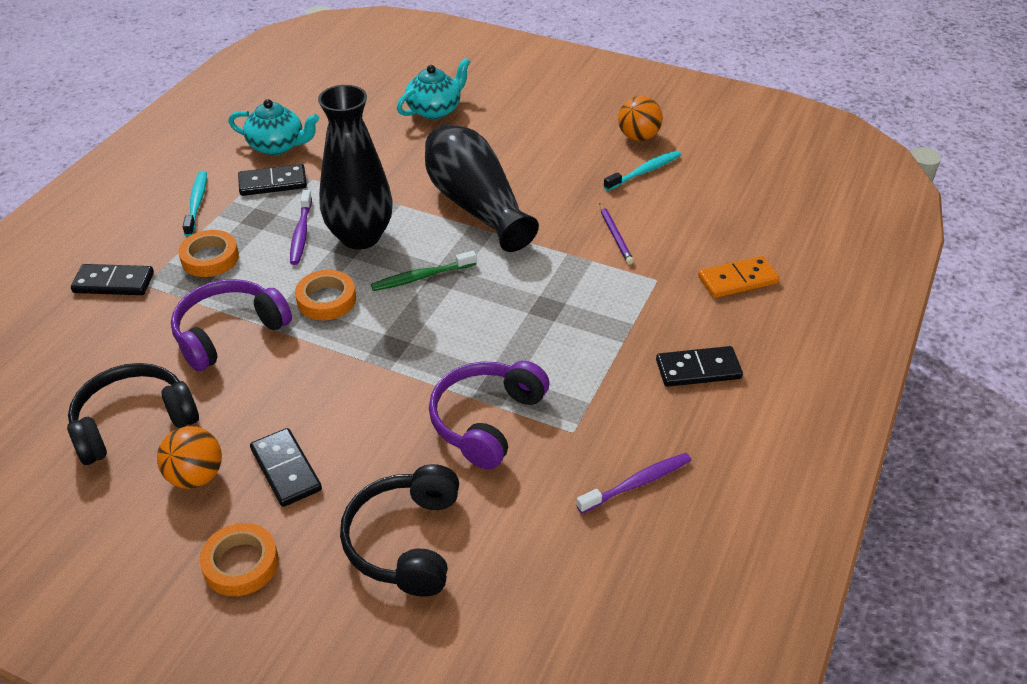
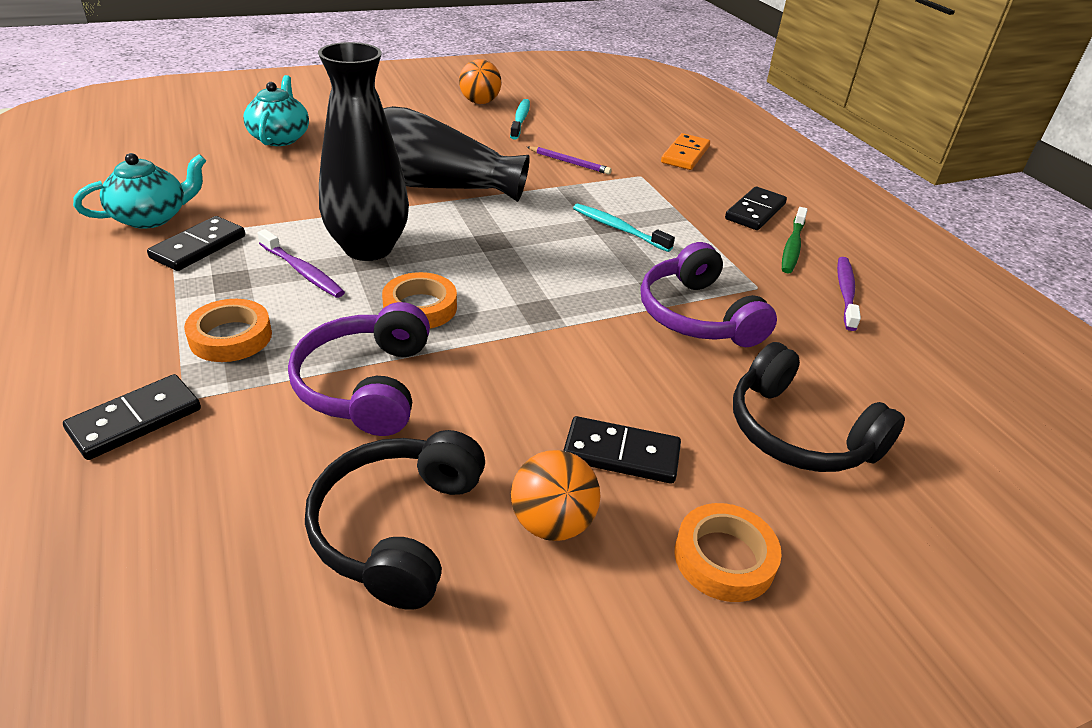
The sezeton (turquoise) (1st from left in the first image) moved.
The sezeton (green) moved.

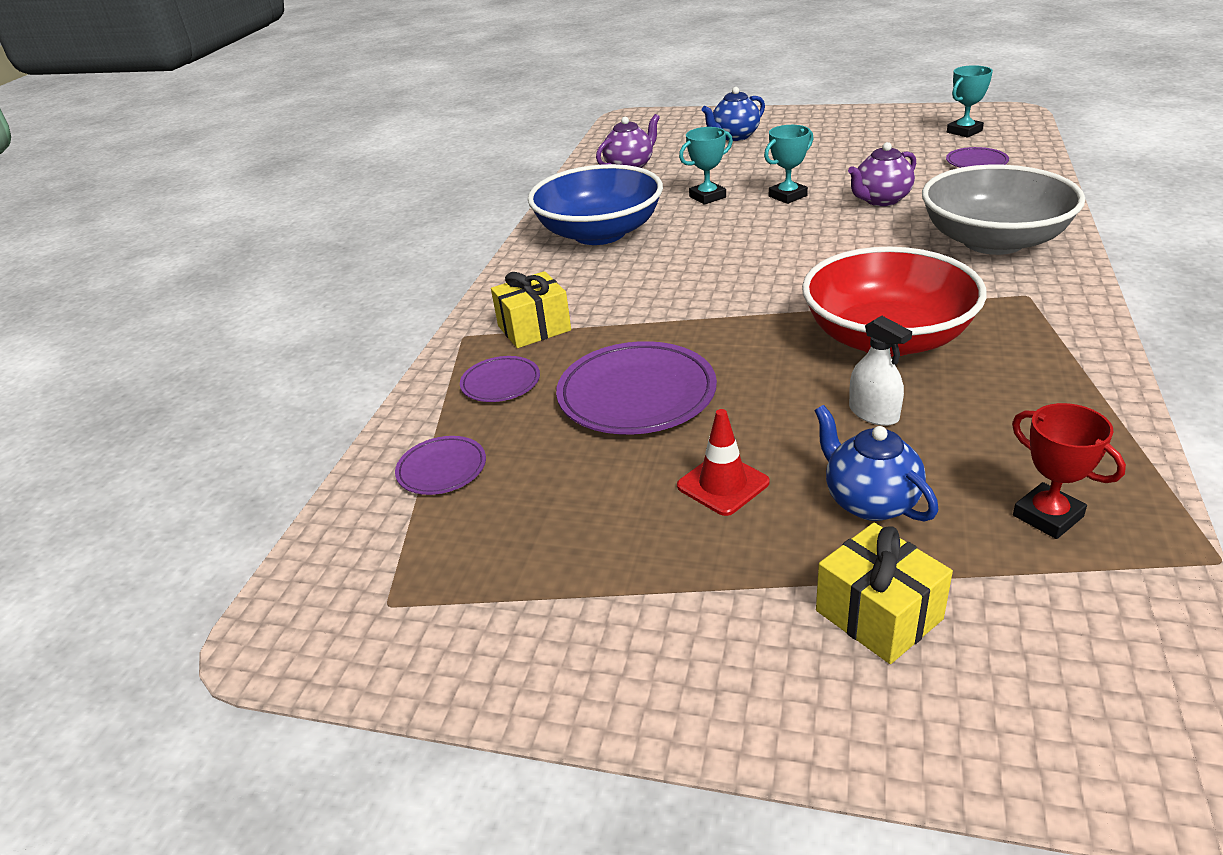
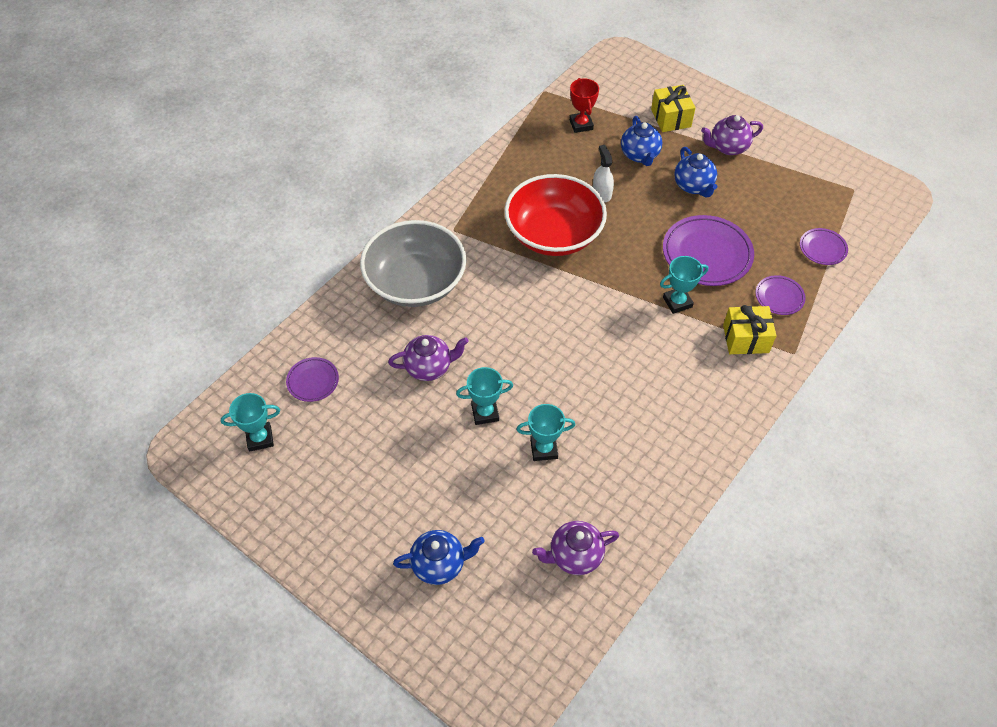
The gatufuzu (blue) disappeared.
The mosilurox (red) was replaced by the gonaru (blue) (3rd from left).
The gonaru (purple) (3rd from left) appeared.
The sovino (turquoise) (4th from left) appeared.

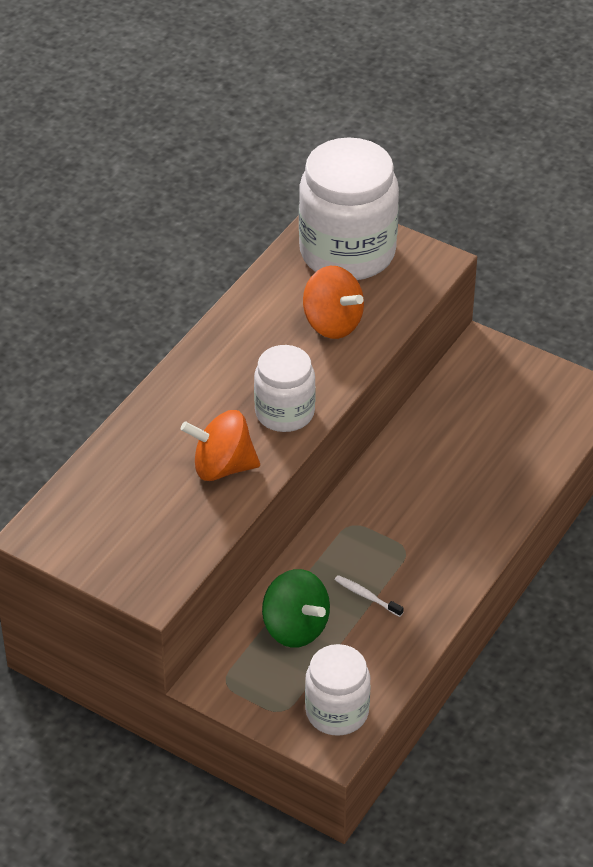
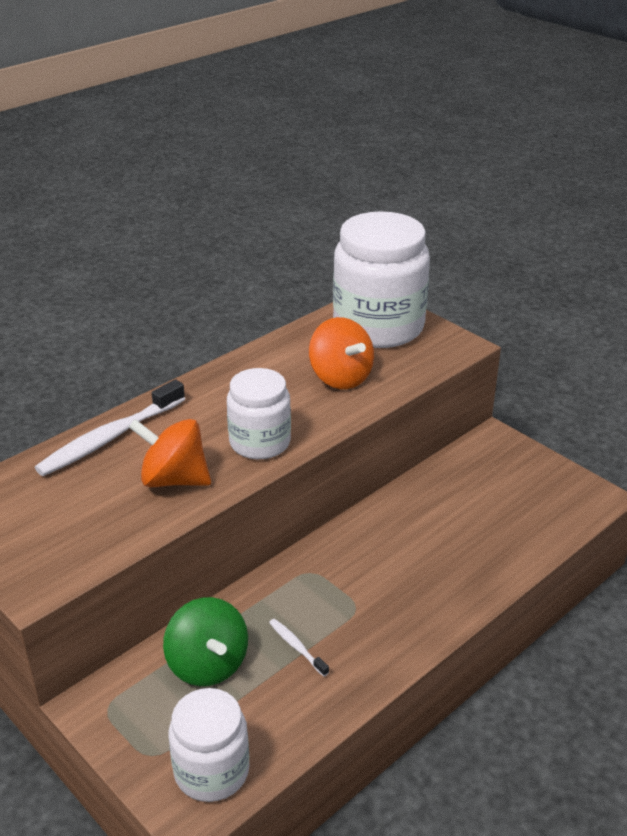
The sezeton (white) (1st from left) appeared.

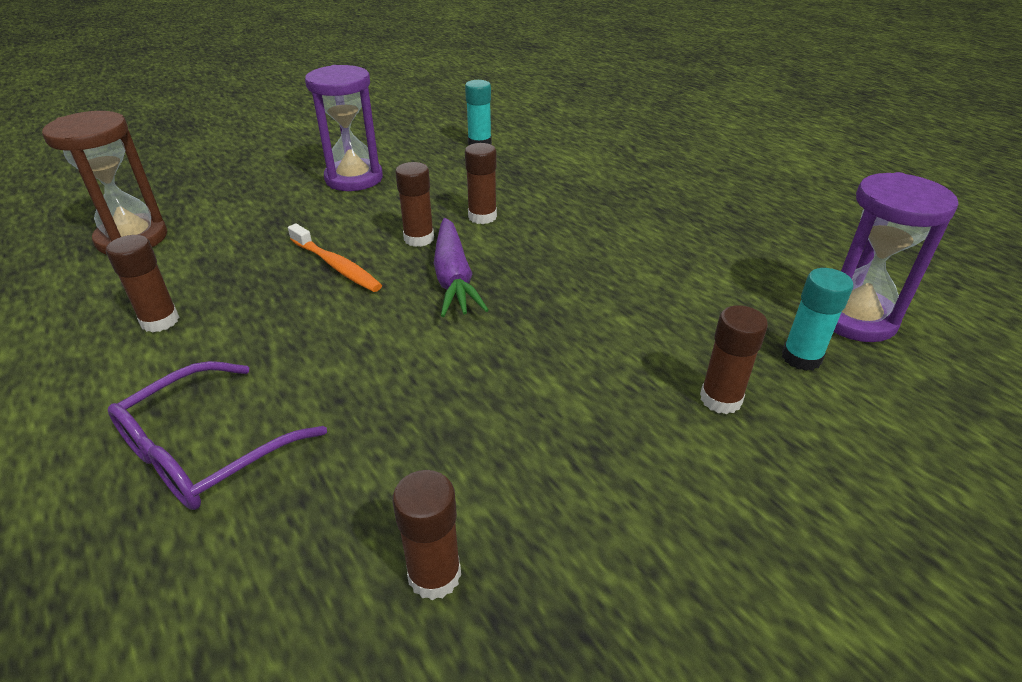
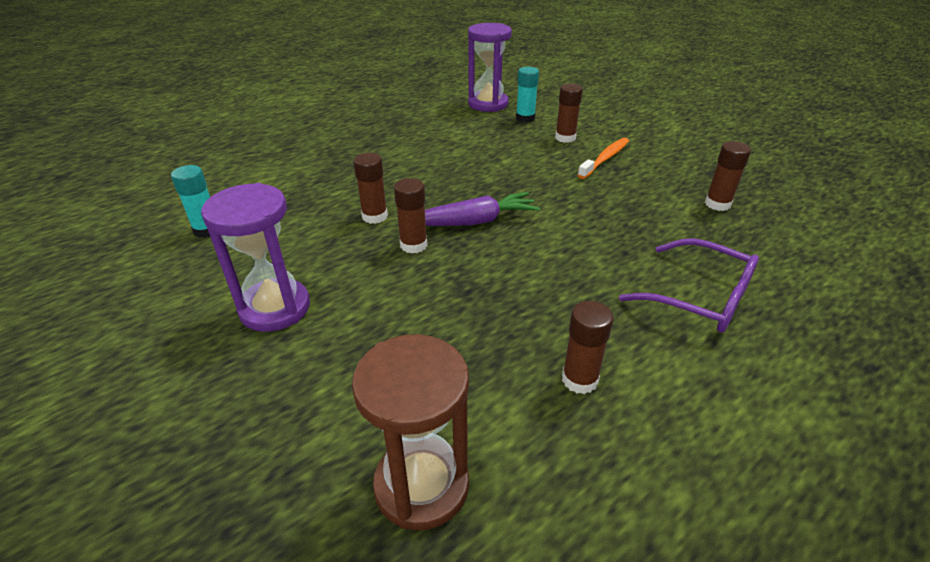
The sezeton (orange) moved.

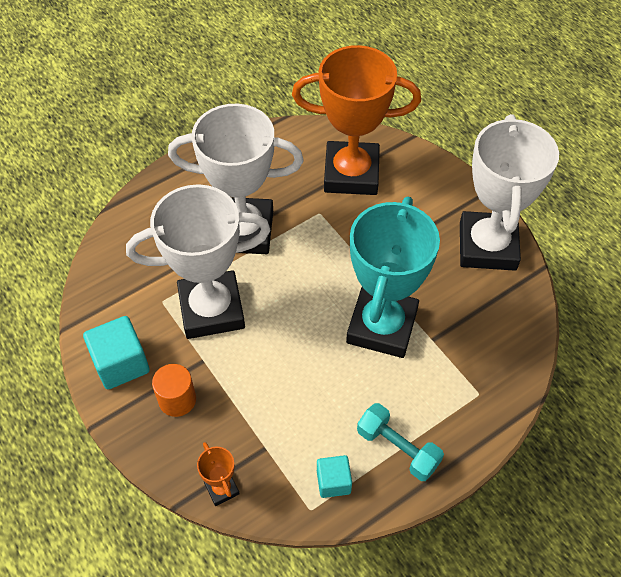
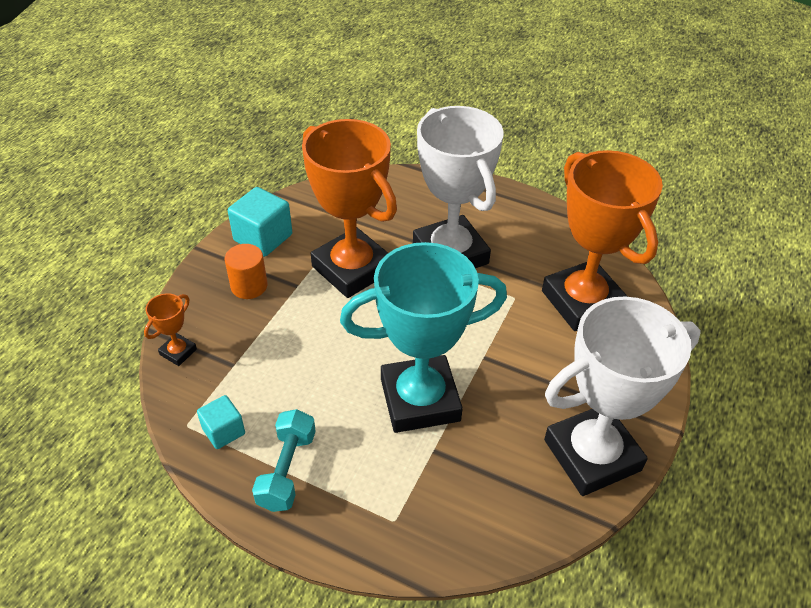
The sovino (white) (1st from left) became the sovino (orange) (2nd from left).

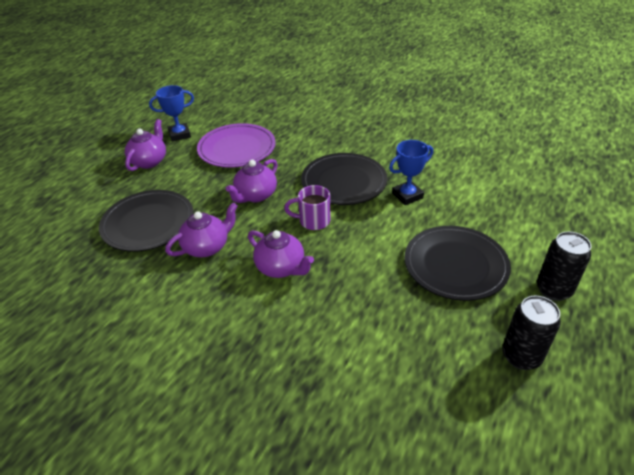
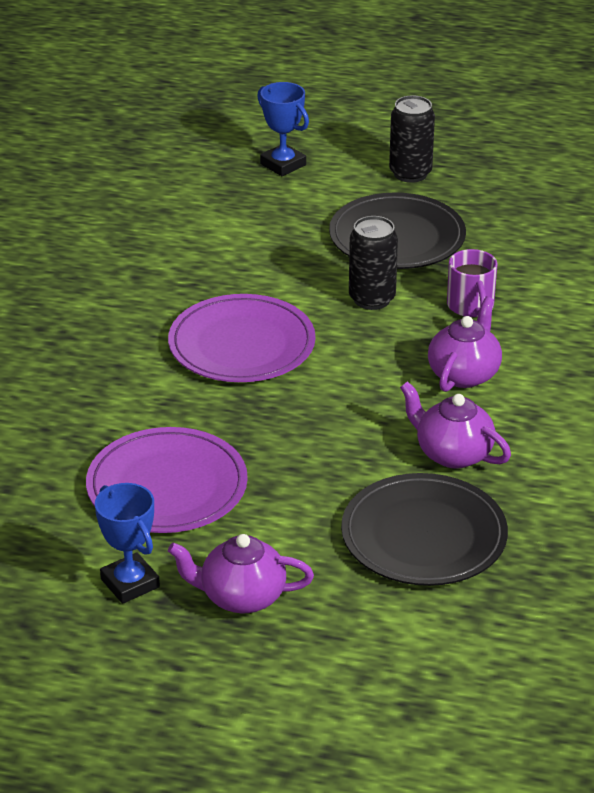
The sovino (blue) (2nd from left) moved.
The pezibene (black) (2nd from left) became the pezibene (purple) (2nd from left).
The gonaru (purple) (3rd from left) disappeared.
The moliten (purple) moved.
The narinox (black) (1st from left) moved.

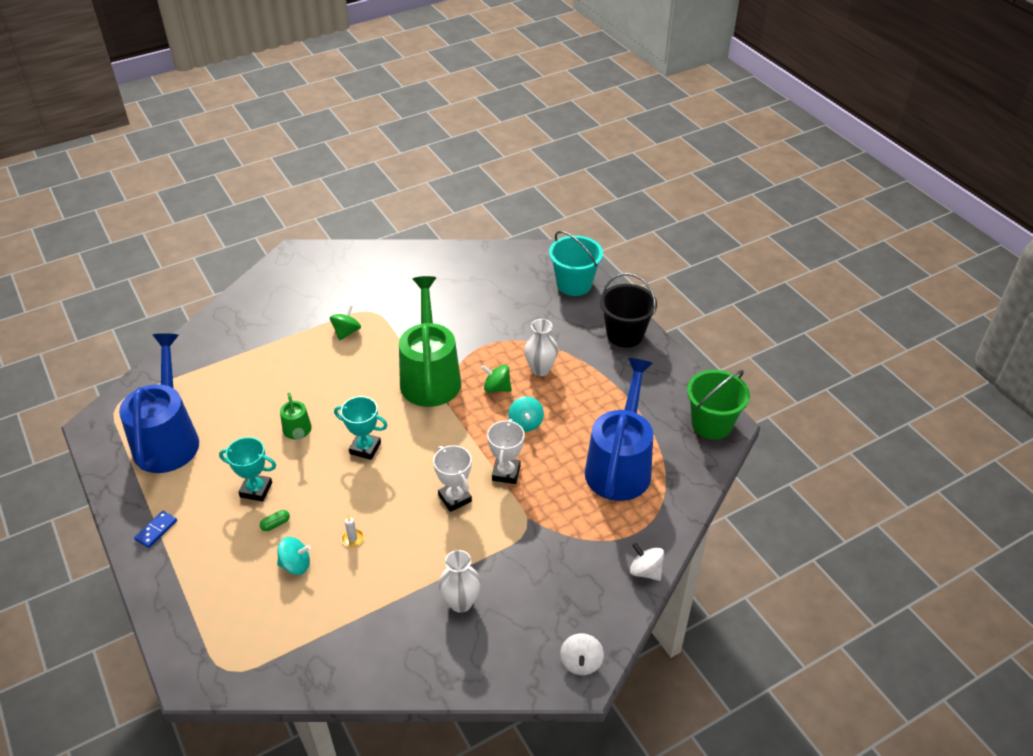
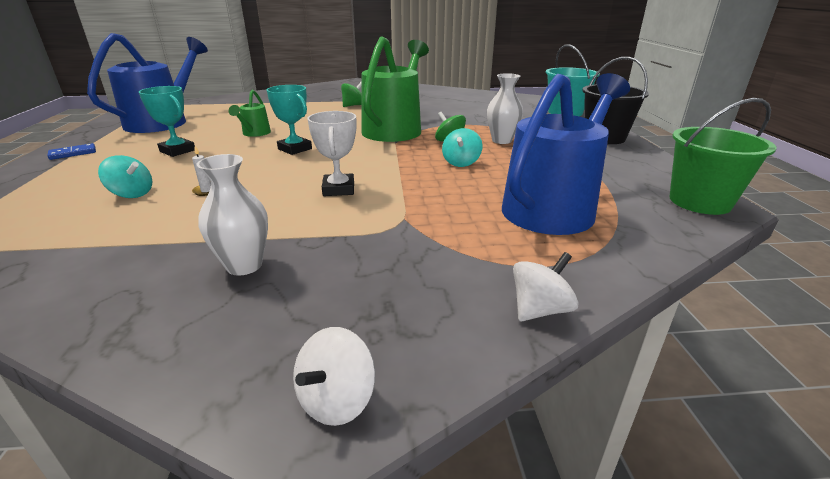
The sovino (white) (2nd from left) disappeared.
The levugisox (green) disappeared.
The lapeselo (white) (2nd from left) turned 75 degrees clockwise.

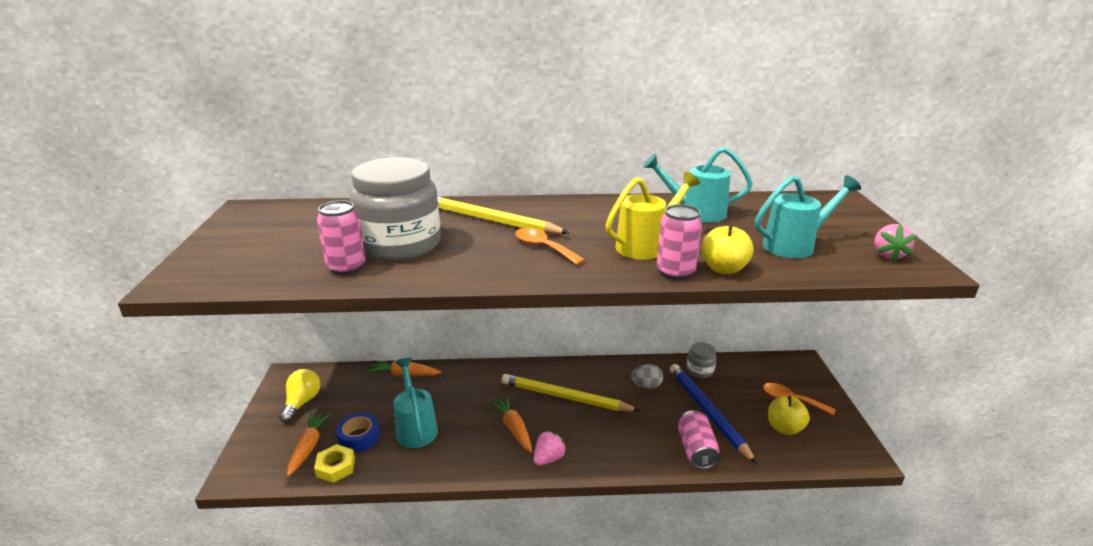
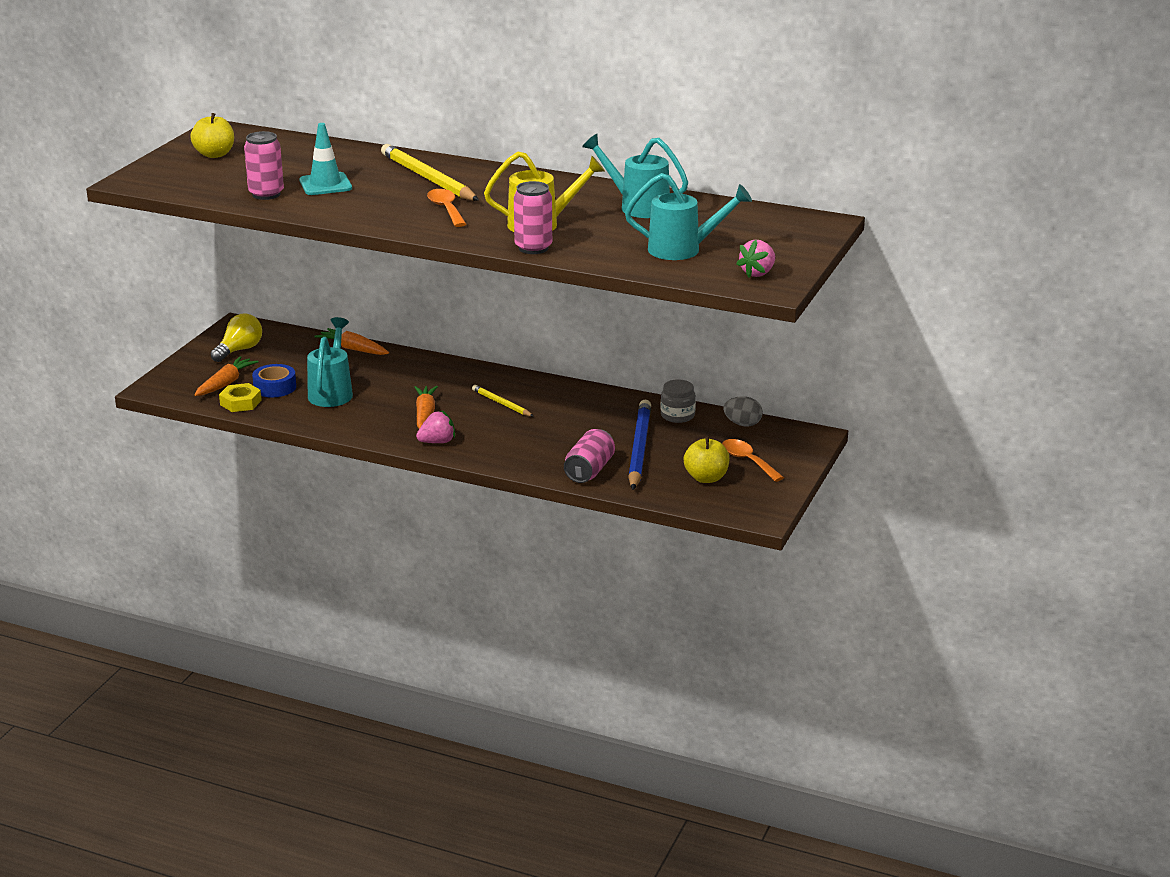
The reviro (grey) (1st from left) was replaced by the mosilurox (turquoise).
The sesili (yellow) (1st from left) moved.
The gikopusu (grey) moved.
The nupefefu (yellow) (2nd from left) changed to 0.52 times the size.

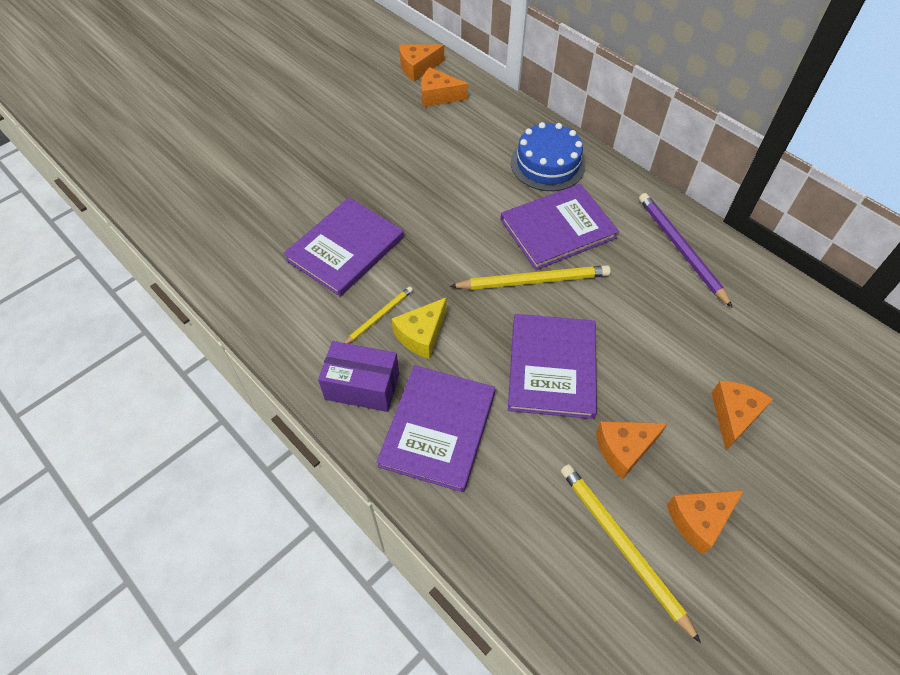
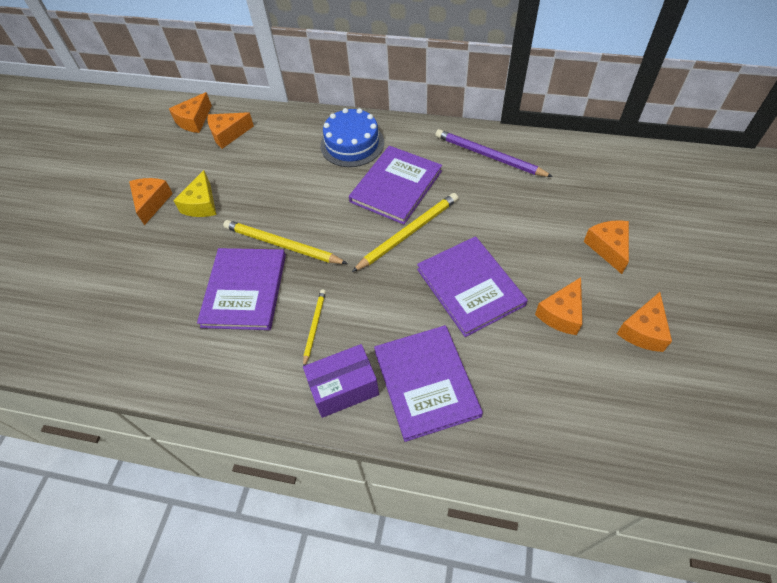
The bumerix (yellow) moved.
The nupefefu (yellow) (3rd from left in the first image) moved.
The bumerix (orange) (1st from left) appeared.

